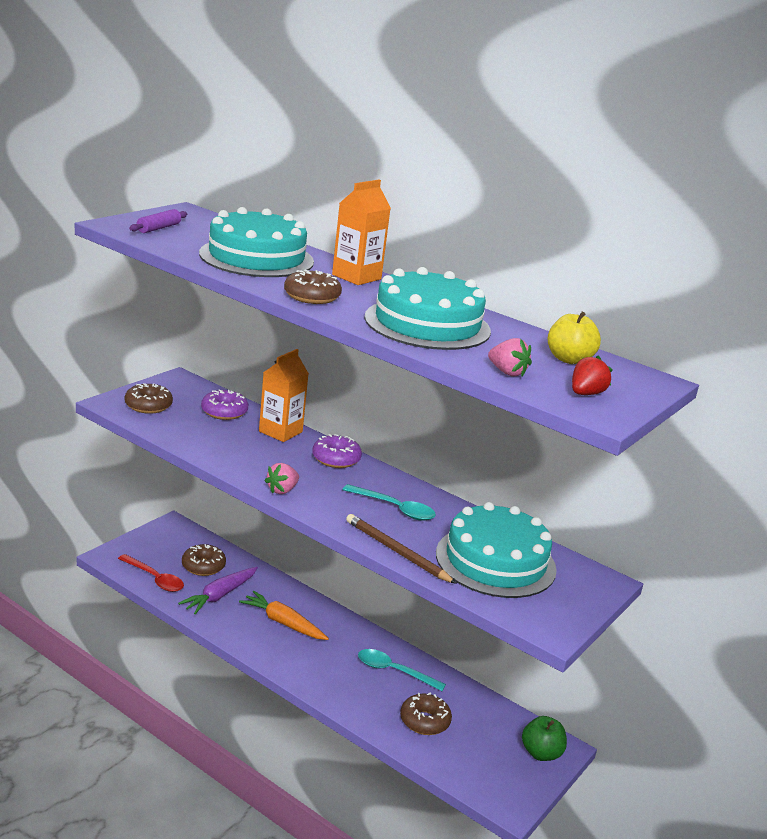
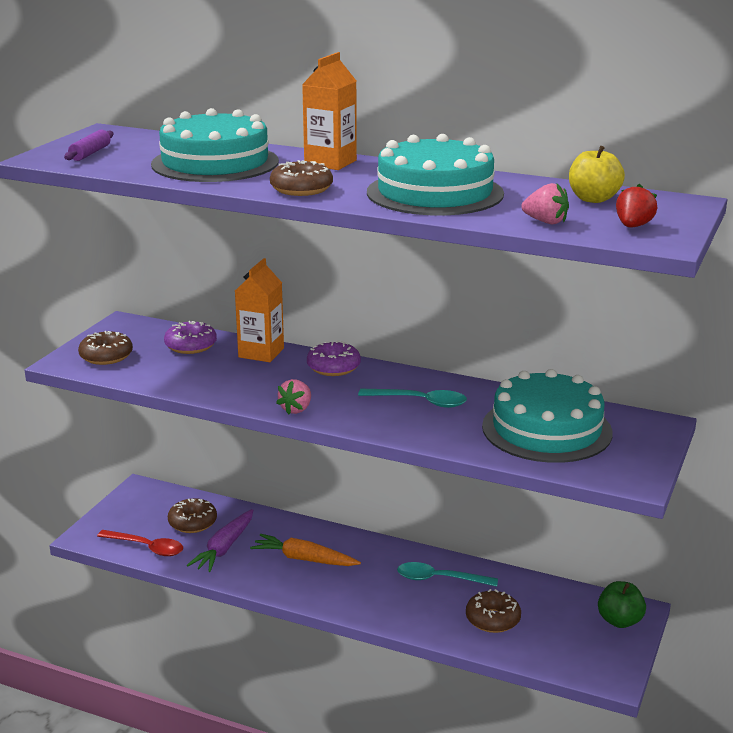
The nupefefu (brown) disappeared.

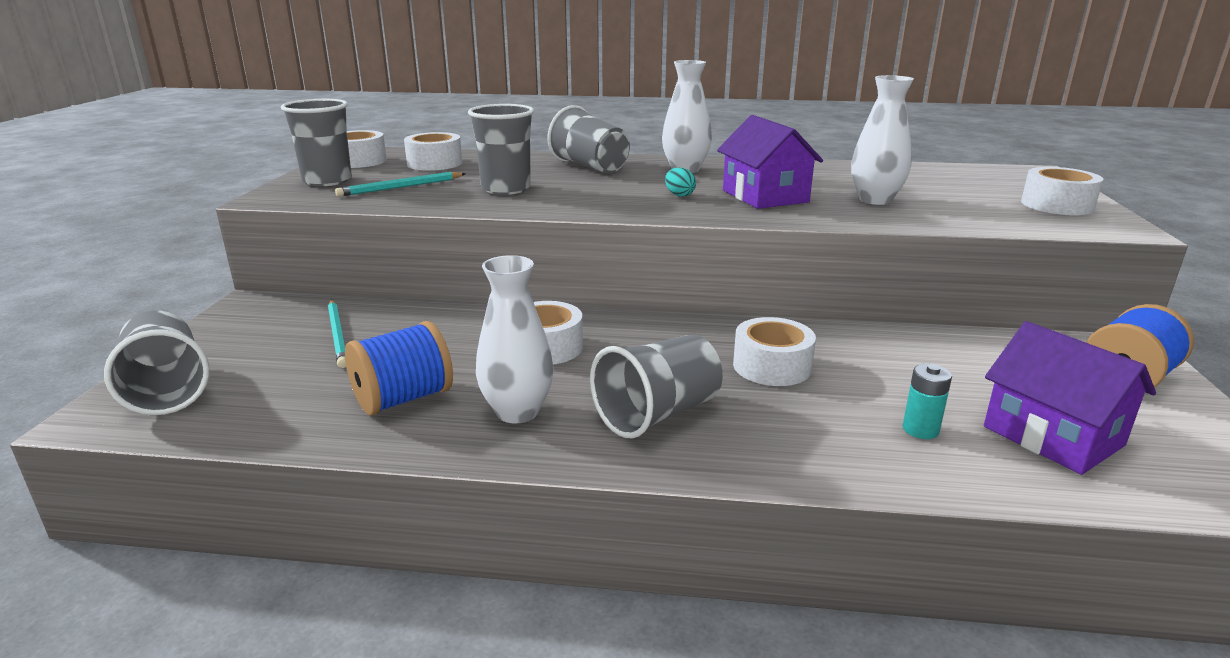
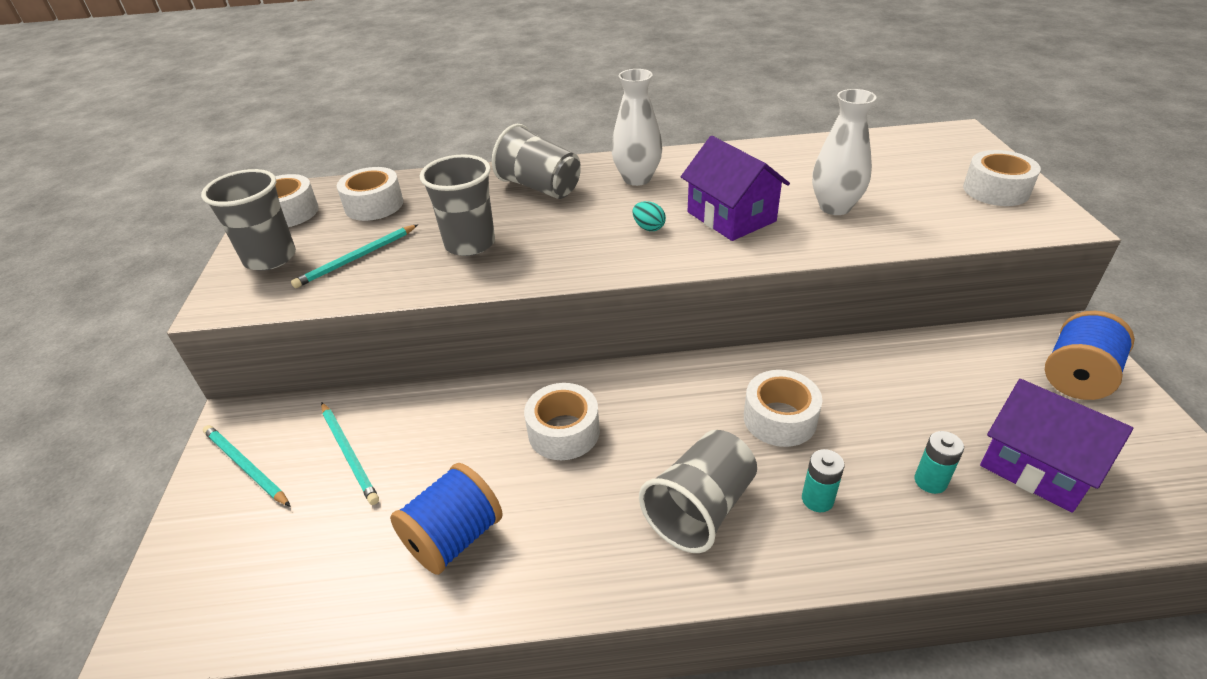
The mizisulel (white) (1st from left) disappeared.
The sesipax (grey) (1st from left) disappeared.
The nupefefu (turquoise) (1st from left) appeared.
The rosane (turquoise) (1st from left) appeared.

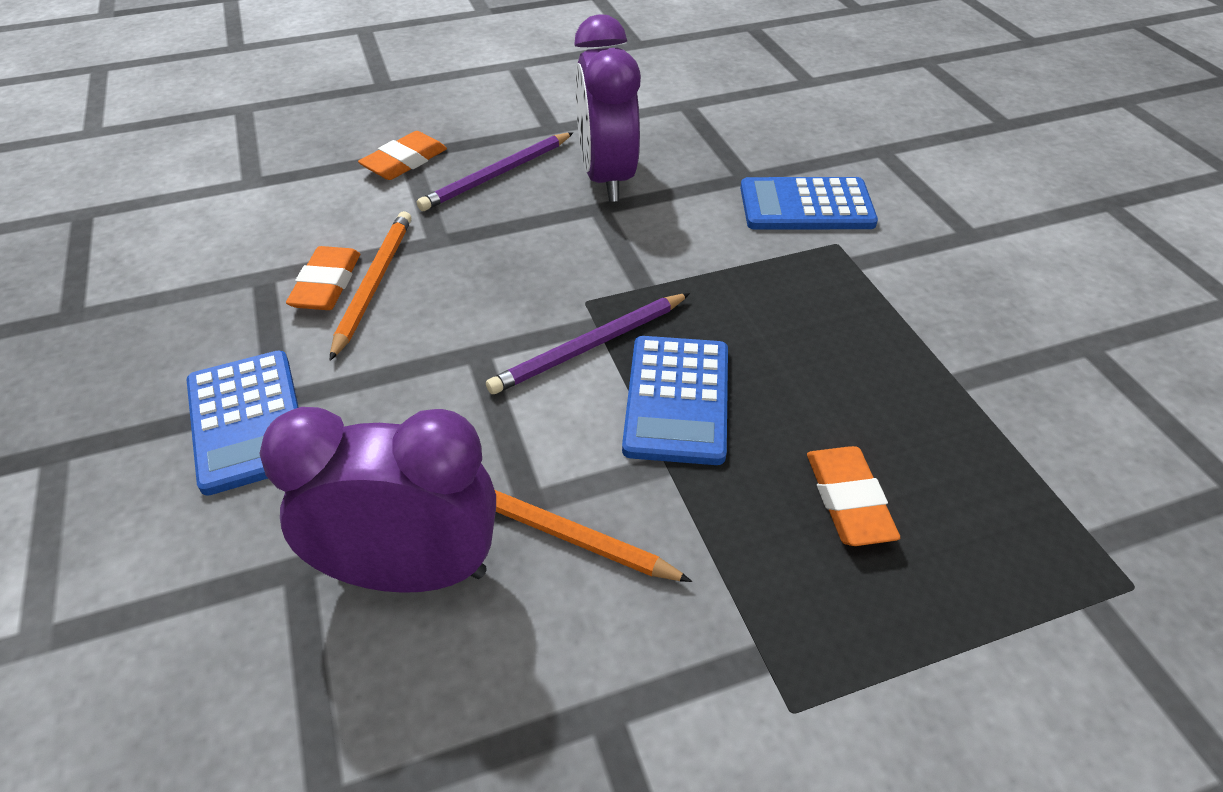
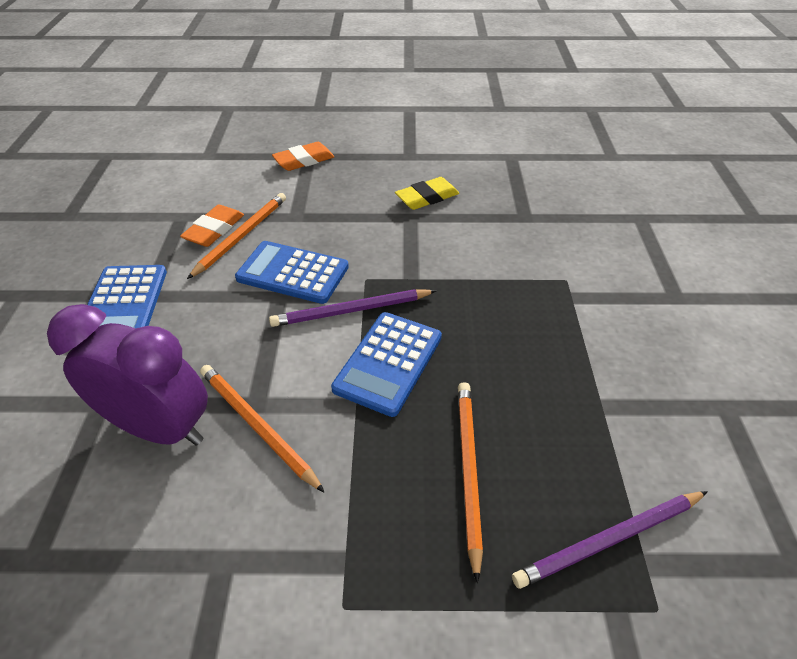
The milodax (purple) (2nd from left) was replaced by the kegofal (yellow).
The nupefefu (purple) (1st from left in the first image) moved.
The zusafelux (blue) (3rd from left in the first image) moved.
The kegofal (orange) (3rd from left) was replaced by the nupefefu (orange) (3rd from left).

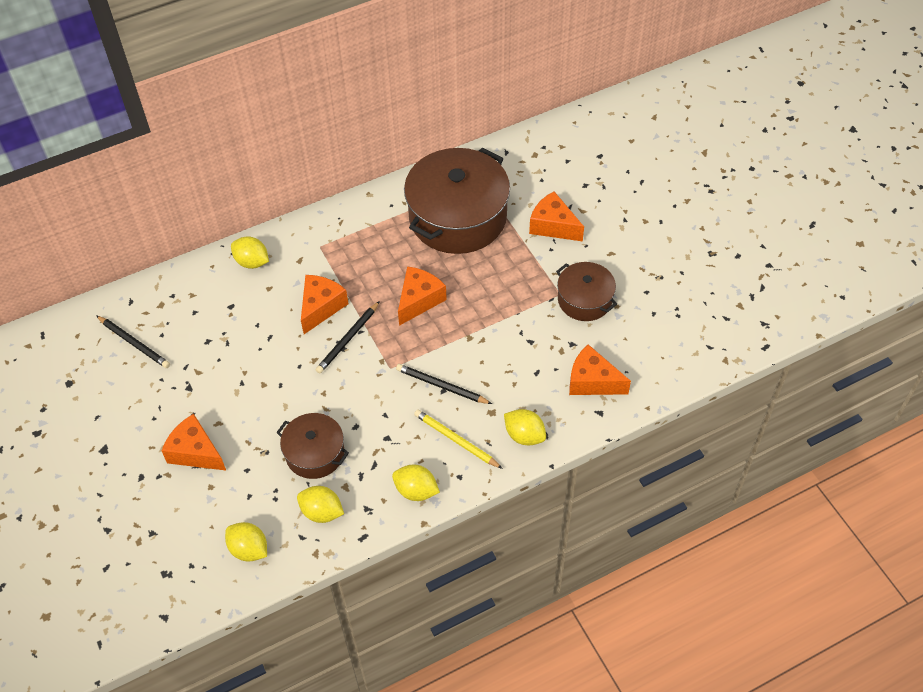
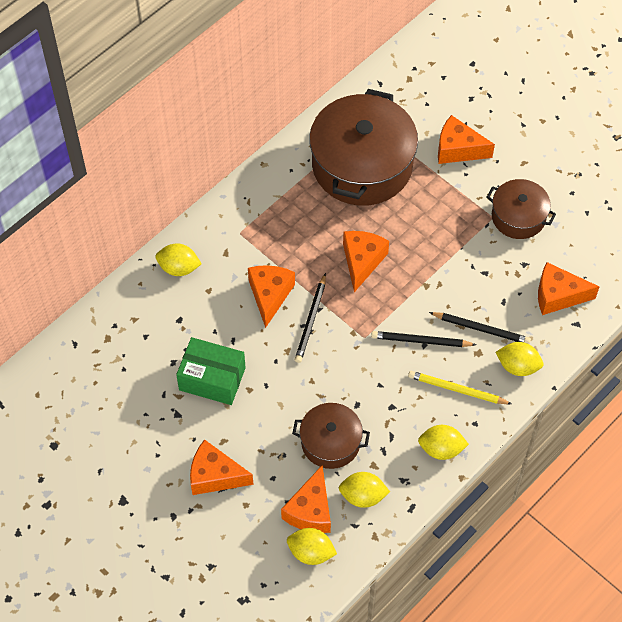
The nupefefu (black) (1st from left in the first image) moved.
The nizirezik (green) appeared.
The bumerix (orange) (3rd from left) appeared.

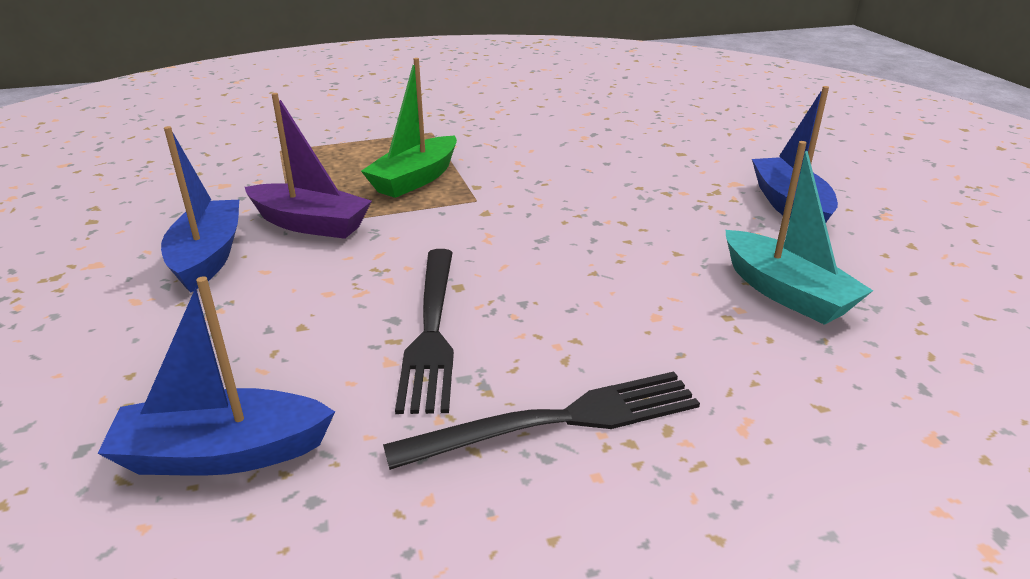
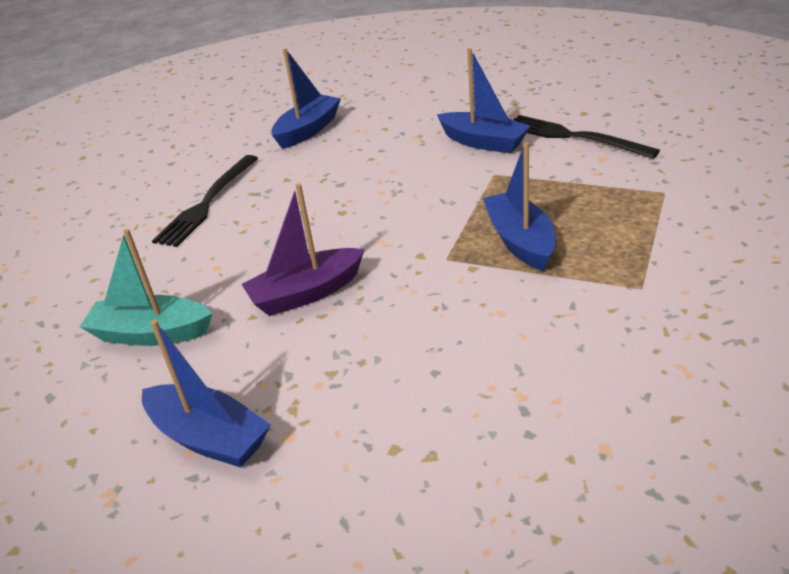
The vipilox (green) became the vipilox (blue) (4th from left).
The vipilox (purple) moved.
The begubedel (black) (1st from left in the first image) moved.

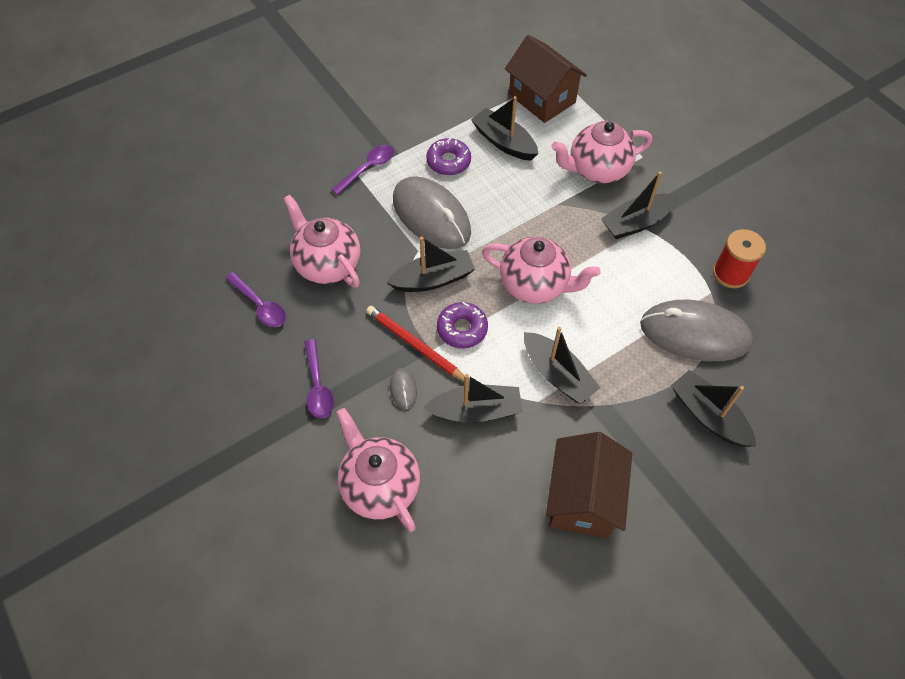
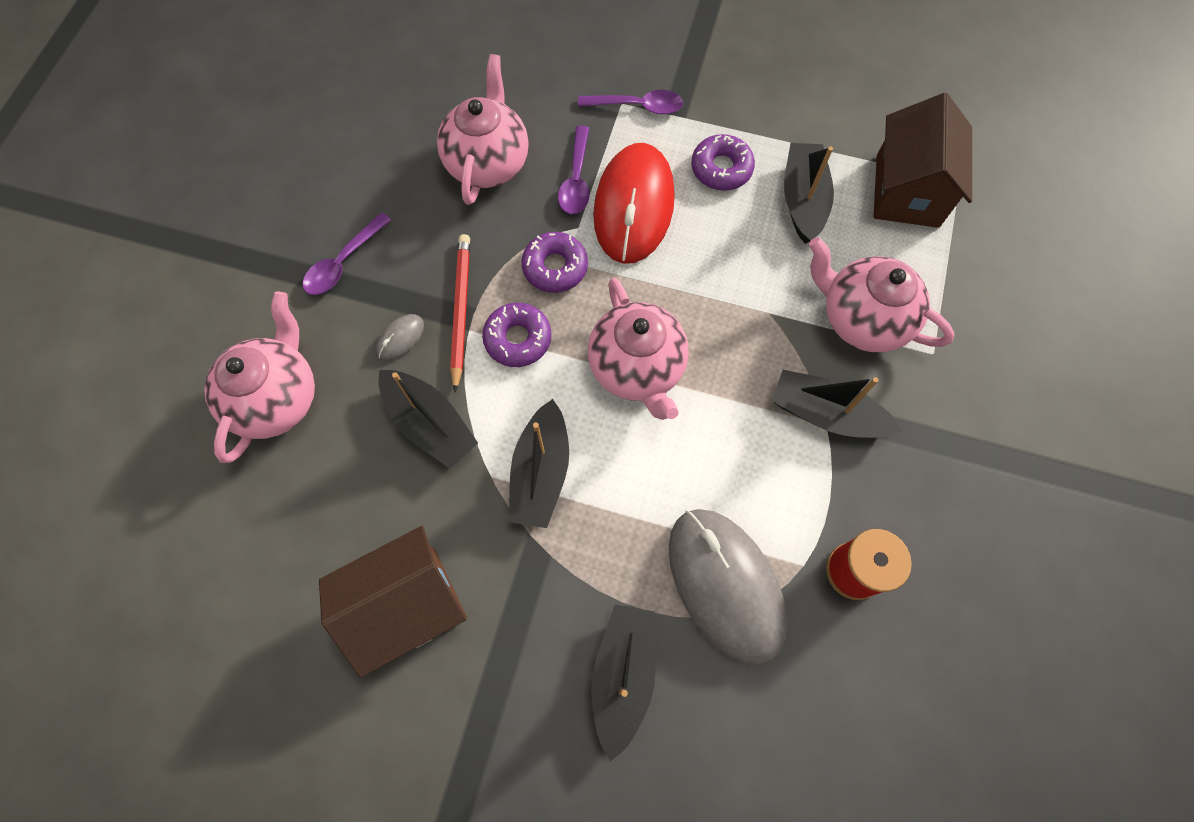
The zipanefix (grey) (2nd from left) became the zipanefix (red).
The vipilox (black) (1st from left) was replaced by the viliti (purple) (2nd from left).
The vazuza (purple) (1st from left in the first image) moved.

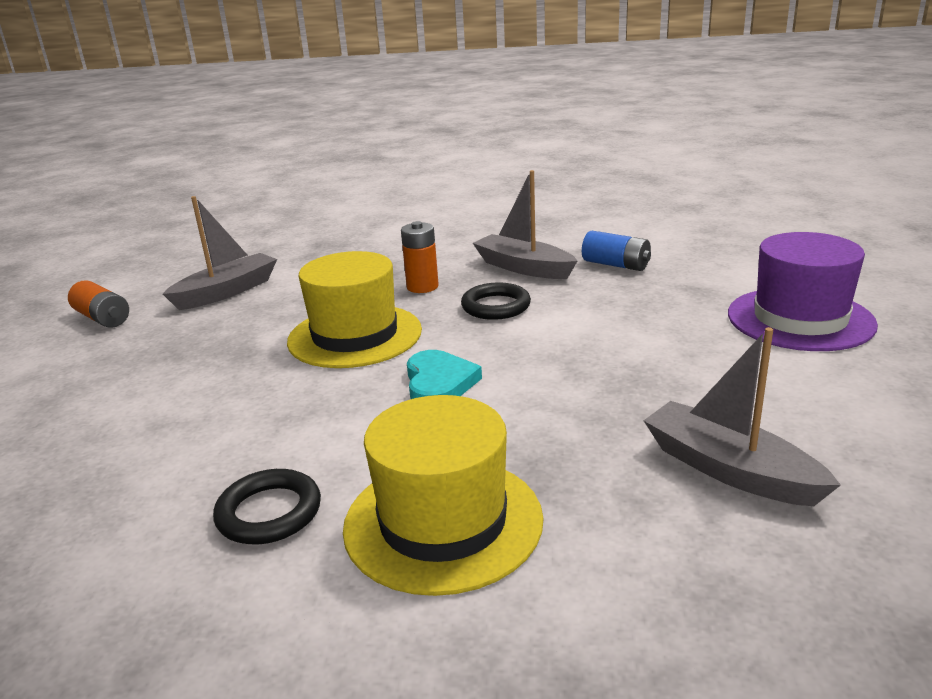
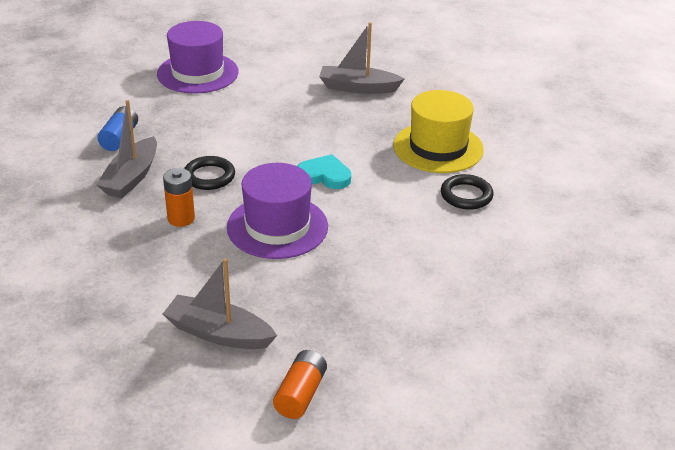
The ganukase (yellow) (1st from left) became the ganukase (purple) (2nd from left).
The vipilox (grey) (3rd from left) turned 75 degrees clockwise.
The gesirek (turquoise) turned 45 degrees clockwise.

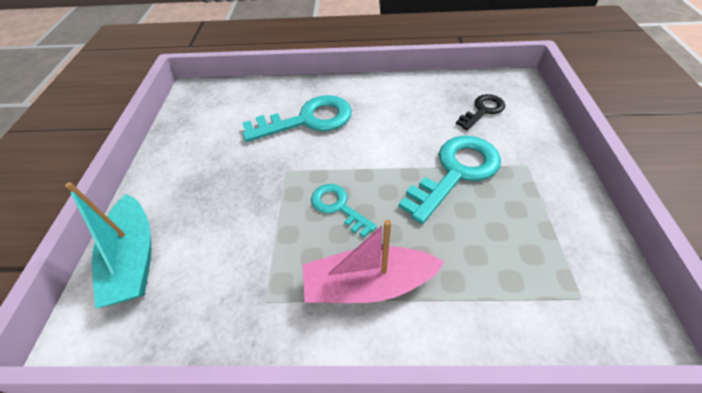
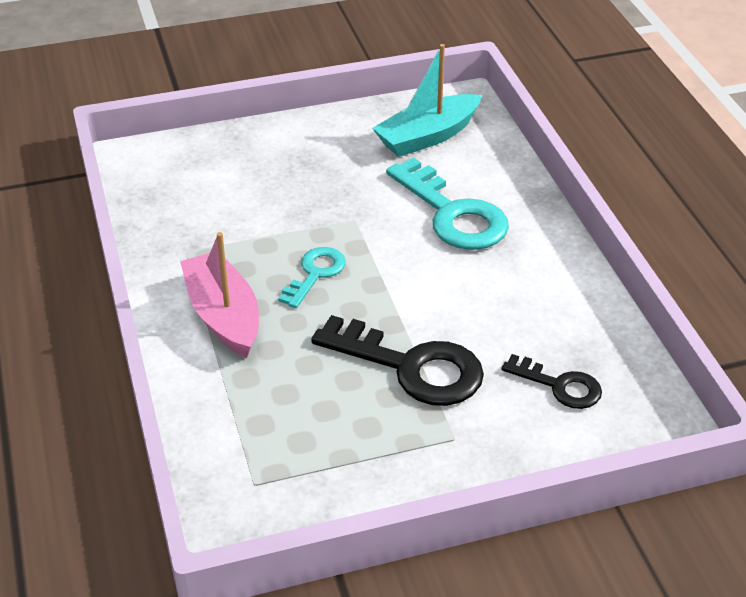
The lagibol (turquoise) (3rd from left) became the lagibol (black) (1st from left).
The vipilox (turquoise) moved.

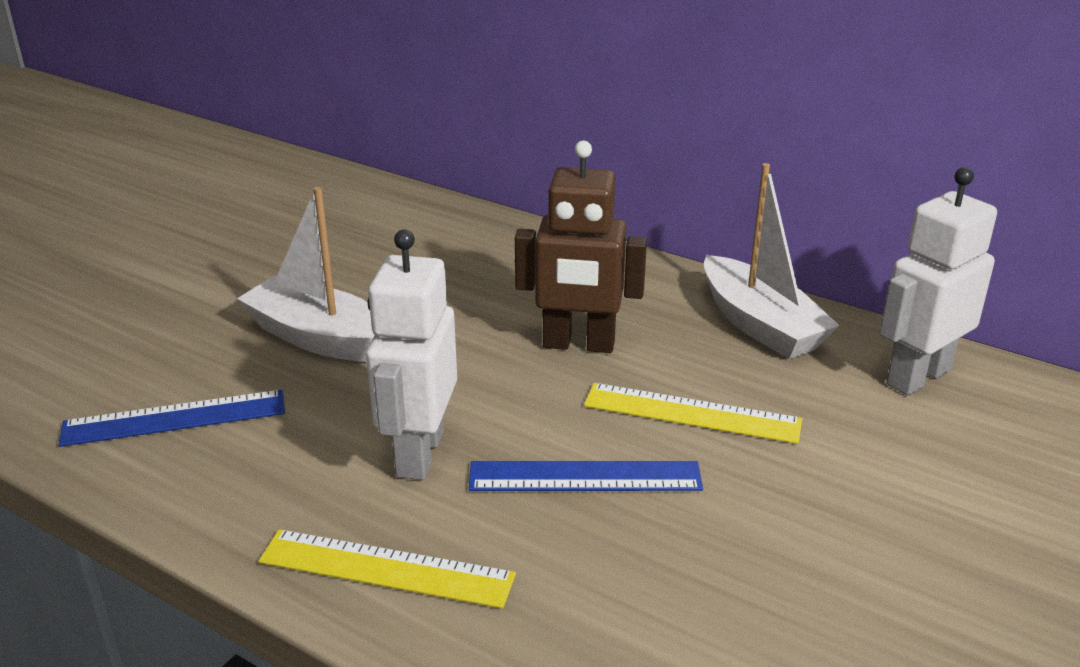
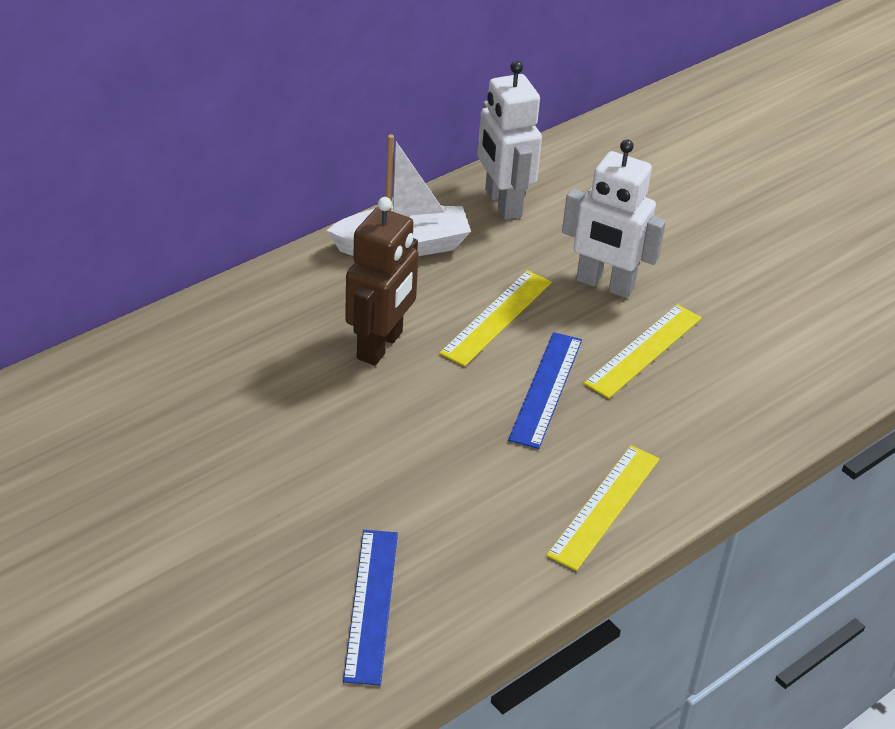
The vipilox (white) (1st from left) disappeared.
The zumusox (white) (1st from left in the first image) moved.
The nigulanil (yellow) (3rd from left) appeared.

